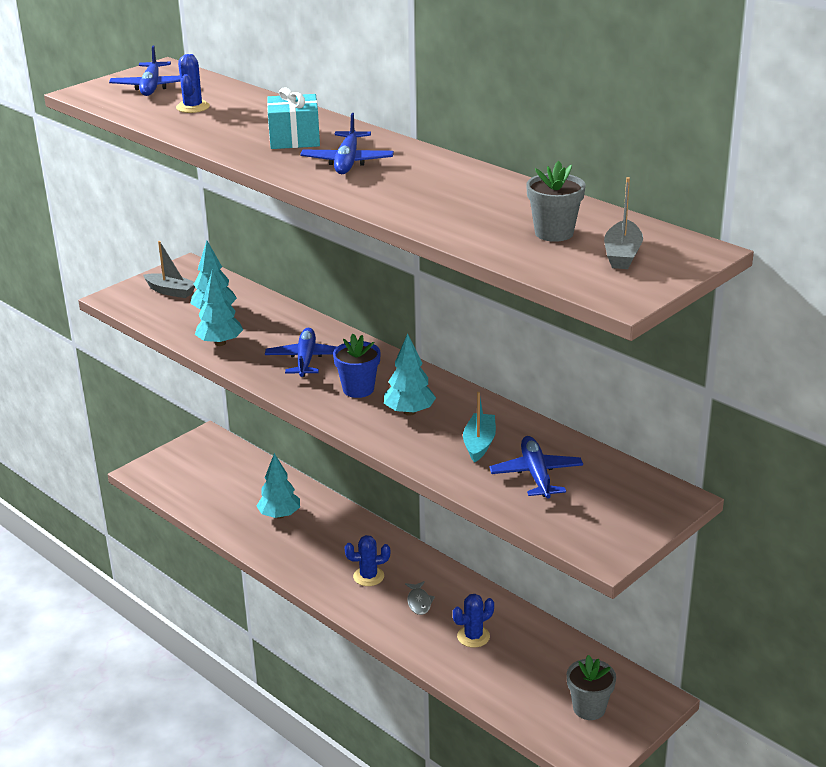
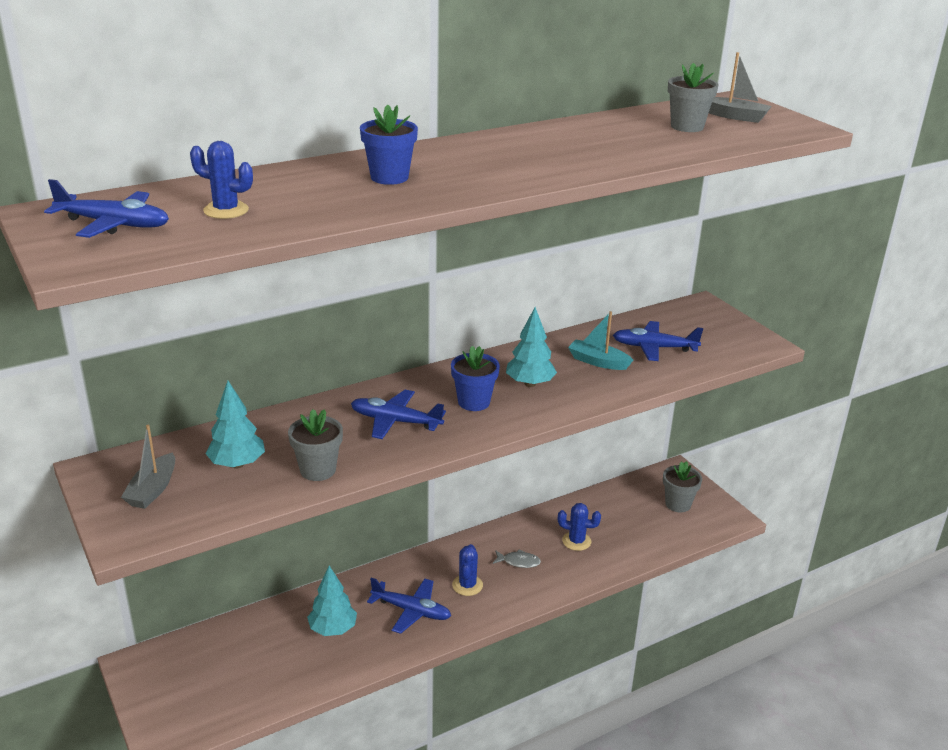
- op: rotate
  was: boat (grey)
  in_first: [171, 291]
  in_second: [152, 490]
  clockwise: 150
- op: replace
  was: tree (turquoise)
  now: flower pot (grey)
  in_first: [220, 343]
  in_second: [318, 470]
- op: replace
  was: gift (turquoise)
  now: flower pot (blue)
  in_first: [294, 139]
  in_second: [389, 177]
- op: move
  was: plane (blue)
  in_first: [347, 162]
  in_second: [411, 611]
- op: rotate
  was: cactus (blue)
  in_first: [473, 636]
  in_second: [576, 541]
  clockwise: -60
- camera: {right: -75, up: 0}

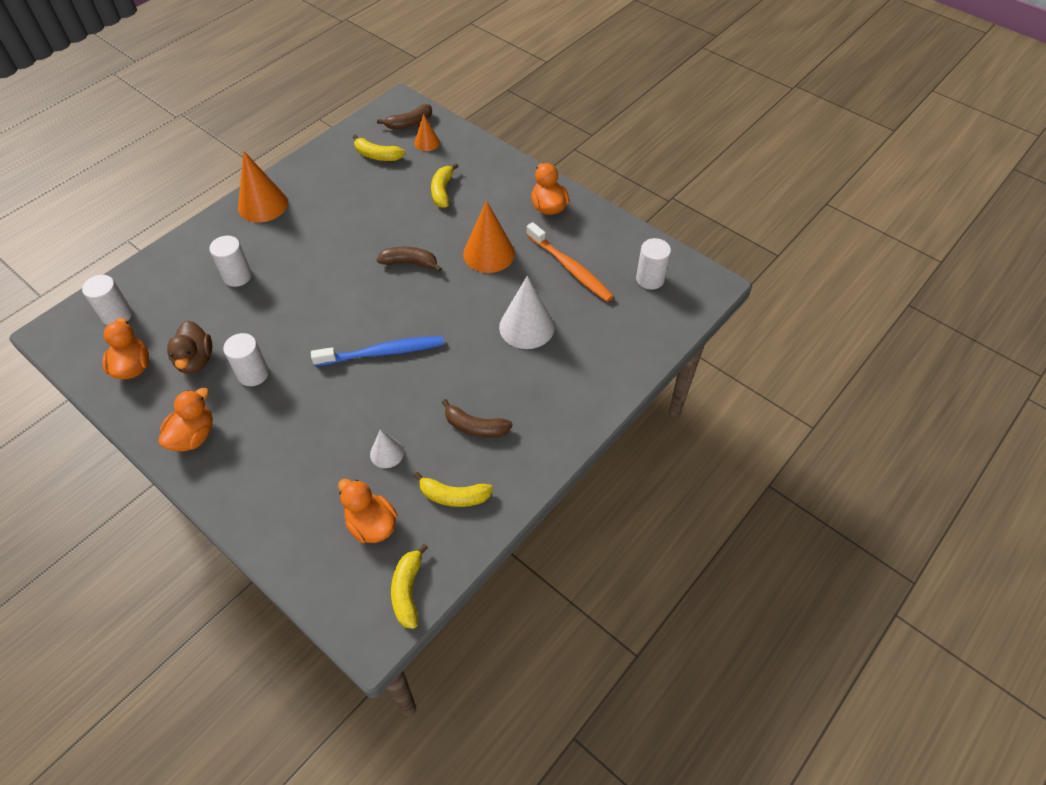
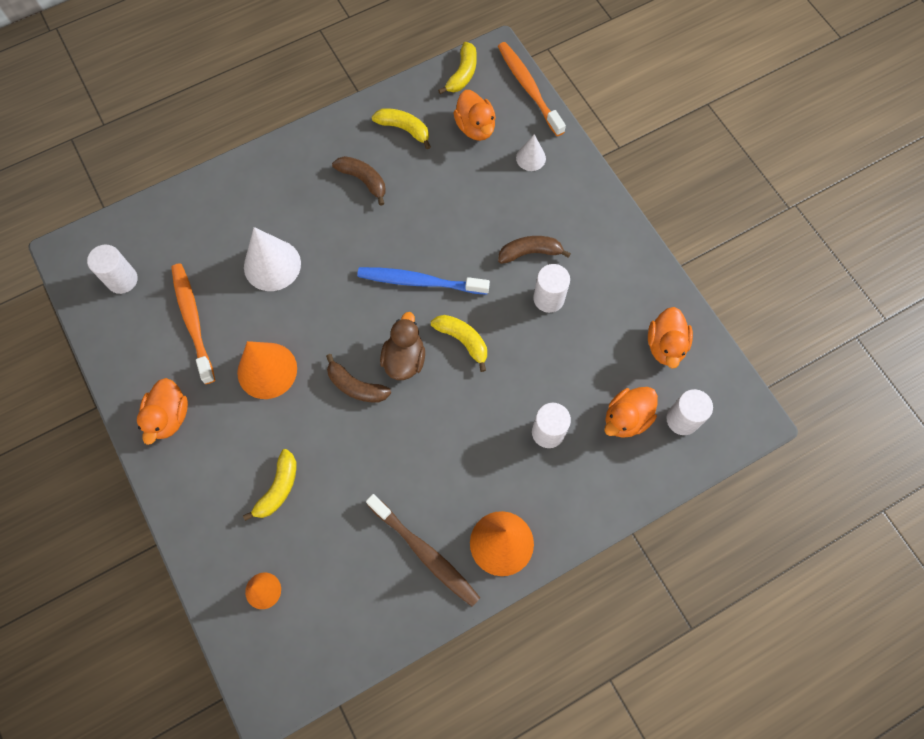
- op: insert
  now: toothbrush (brown)
  in_second: [425, 553]
- op: move
  was: duck (brown)
  in_first: [195, 360]
  in_second: [404, 359]
- op: move
  was: banana (yellow)
  in_first: [377, 155]
  in_second: [463, 340]
- op: insert
  now: toothbrush (orange)
  in_second: [528, 88]
- op: move
  was: banana (brown)
  in_first: [409, 123]
  in_second: [530, 252]
- op: move
  was: cone (white)
  in_first: [387, 453]
  in_second: [531, 158]
- op: move
  was: duck (orange)
  in_first: [193, 436]
  in_second: [626, 418]
- camera: {right: -160, up: 15}

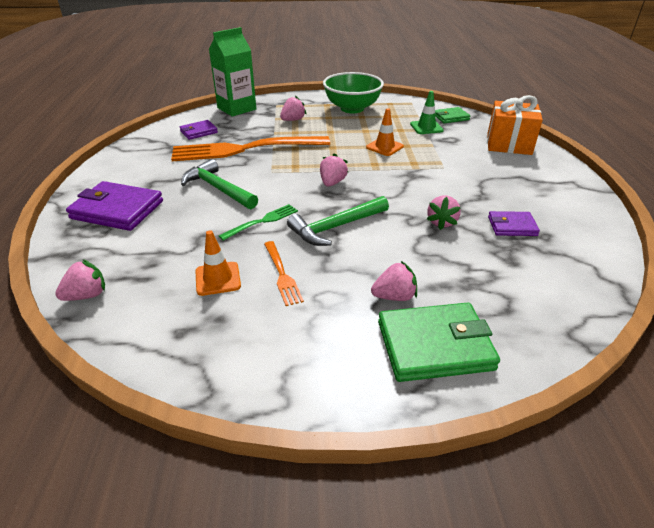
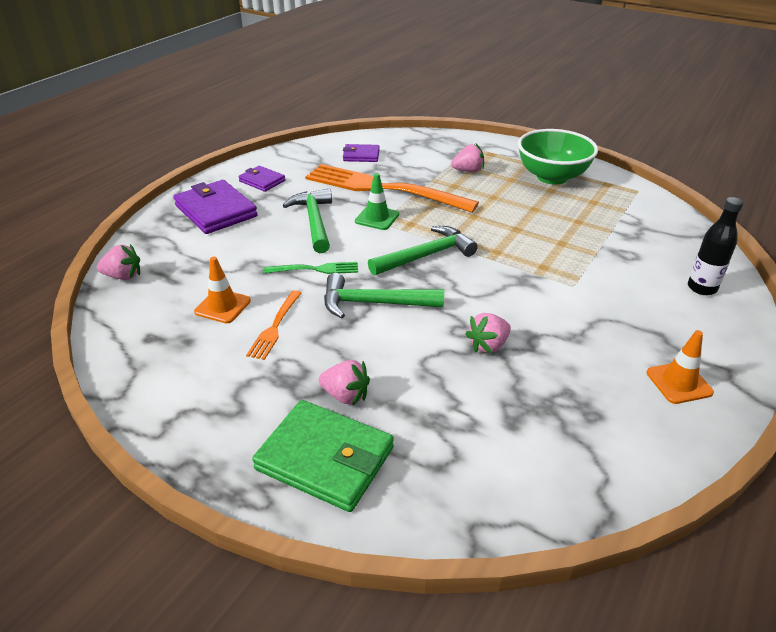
- op: move
  was: wallet (purple)
  in_first: [512, 226]
  in_second: [262, 181]
- op: move
  was: traffic cone (green)
  in_first: [426, 127]
  in_second: [377, 218]
- op: replace
  was: strawberry (pink)
  now: hammer (green)
  in_first: [332, 183]
  in_second: [426, 256]
- op: move
  was: traffic cone (orange)
  in_first: [384, 147]
  in_second: [679, 382]
- op: replace
  was: gift (orange)
  now: bottle (black)
  in_first: [509, 144]
  in_second: [702, 288]
- op: delete
  was: carton (green)
  in_first: [236, 108]
- op: delete
  was: wallet (green)
  in_first: [451, 117]
- camera: {right: 35, up: 0}

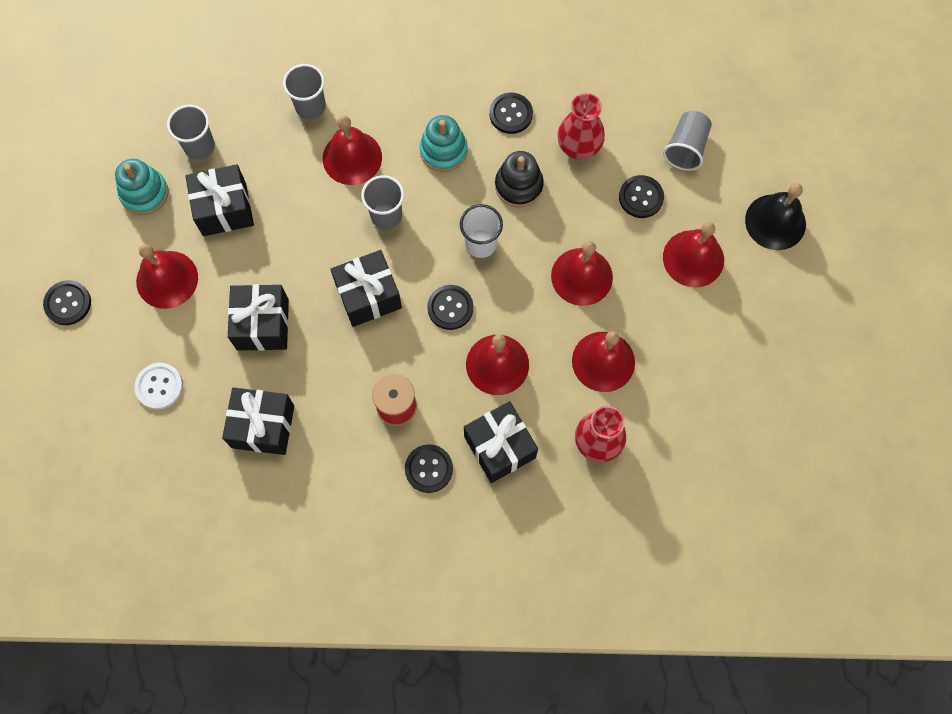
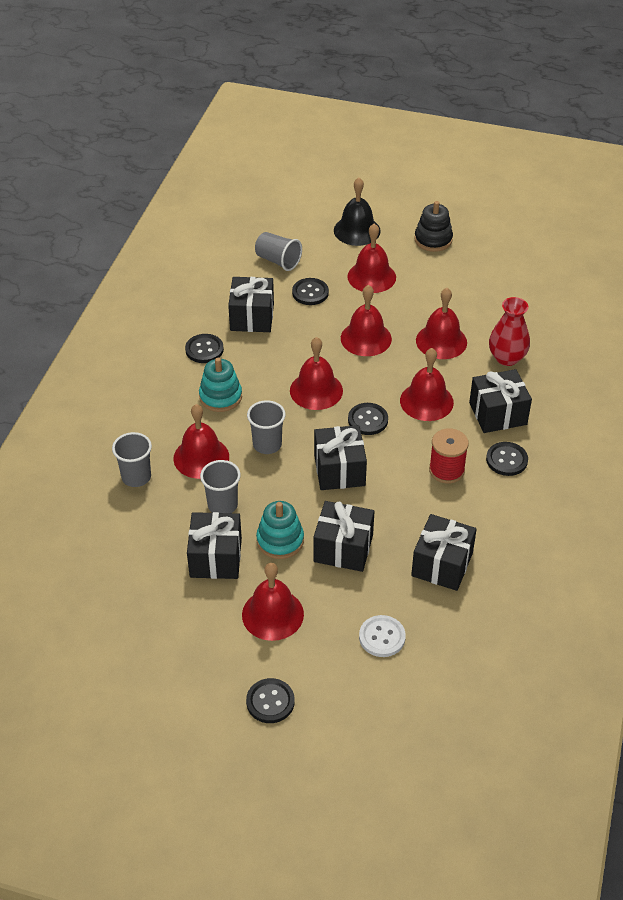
- op: move
  was: cup (grey)
  in_first: [199, 146]
  in_second: [222, 505]
- op: replace
  was: vase (red)
  now: gift (black)
  in_first: [578, 147]
  in_second: [252, 317]
- op: move
  was: stacking toy (turquoise)
  in_first: [144, 193]
  in_second: [280, 540]
- op: replace
  was: cup (white)
  now: bell (red)
  in_first: [481, 243]
  in_second: [316, 390]
- op: move
  was: stacking toy (black)
  in_first: [518, 186]
  in_second: [433, 240]
- camera: {right: -75, up: -25}

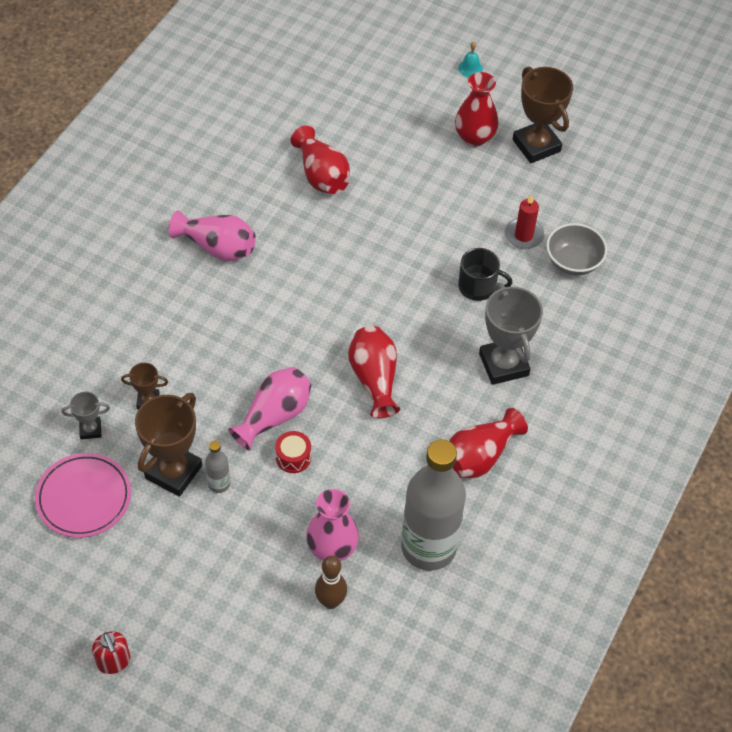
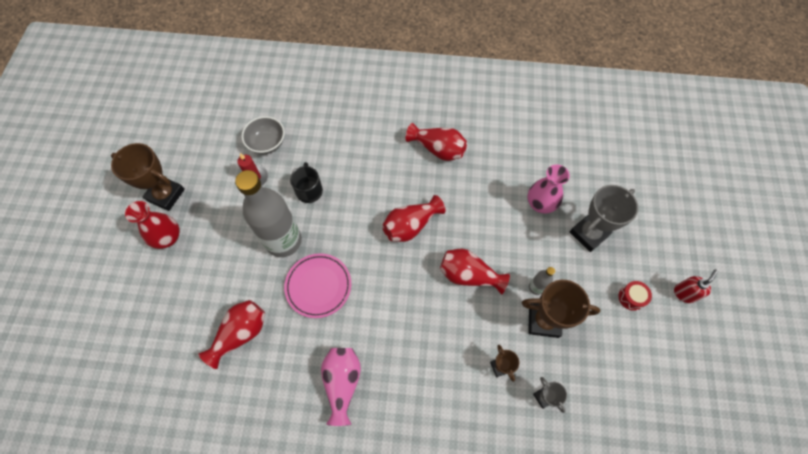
- op: rotate
  was: trophy (brown)
  in_first: [536, 145]
  in_second: [166, 195]
  clockwise: 75
- op: move
  was: bottle (grey)
  in_first: [428, 547]
  in_second: [283, 241]
- op: move
  was: plate (pink)
  in_first: [84, 498]
  in_second: [318, 286]
- op: recolor
  was: vase (pink)
  now: vase (red)
  in_first: [274, 416]
  in_second: [469, 275]
- op: move
  was: trophy (grey)
  in_first: [504, 364]
  in_second: [589, 233]
- op: move
  was: drum (red)
  in_first: [293, 457]
  in_second: [631, 298]
- op: delete
  was: bowling pin (brown)
  in_first: [330, 601]
- op: delete
  was: bell (turquoise)
  in_first: [470, 68]
- camera: {right: -110, up: 10}

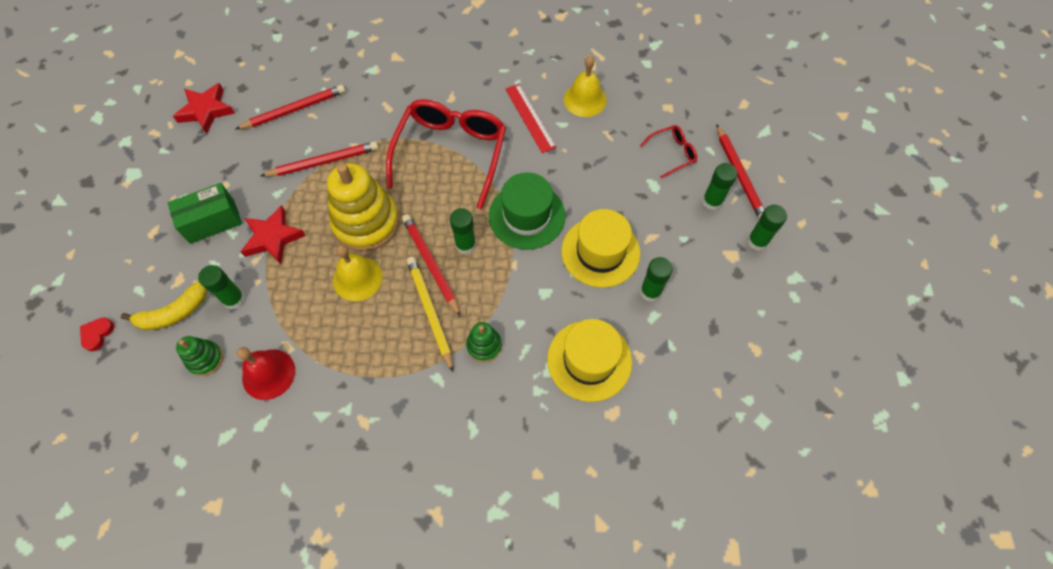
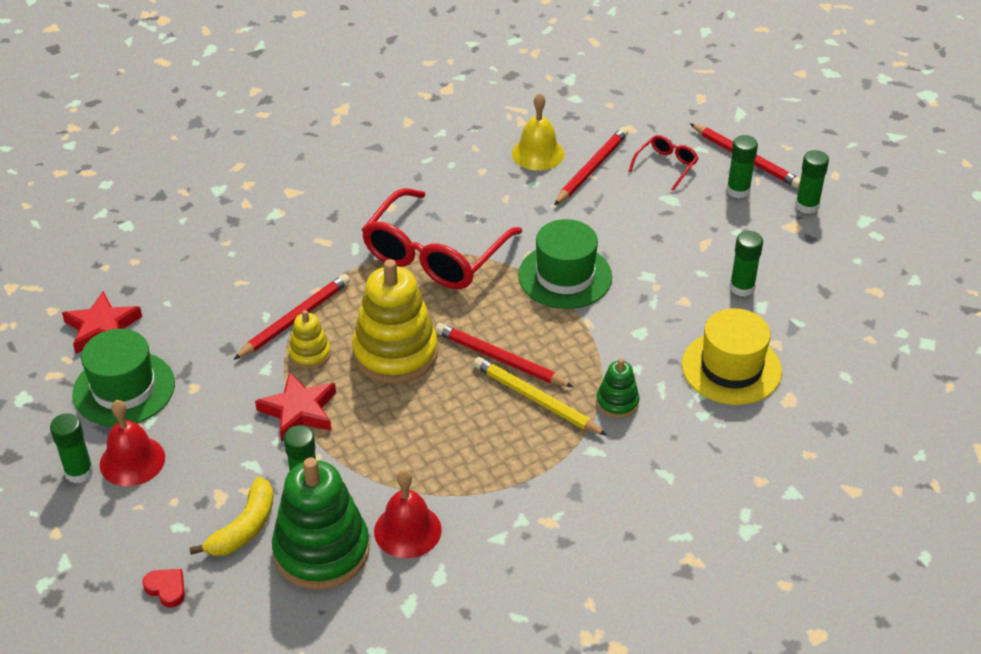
- op: move
  was: glue stick (green)
  in_first: [465, 245]
  in_second: [79, 472]
- op: insert
  now: hat (green)
  in_second: [124, 389]
- op: insert
  now: bell (red)
  in_second: [132, 461]
- op: rotate
  was: heart (red)
  in_first: [97, 334]
  in_second: [166, 589]
  clockwise: 135
- op: resize
  was: stacking toy (green)
  in_first: [205, 359]
  in_second: [321, 551]
  ratio: 2.06
- op: insert
  now: stacking toy (yellow)
  in_second: [310, 354]
- op: rotate
  was: glasses (red)
  in_first: [451, 153]
  in_second: [435, 255]
  clockwise: -135
- op: move
  was: pencil (red)
  in_first: [294, 109]
  in_second: [591, 168]
- op: delete
  was: box (green)
  in_first: [212, 221]
- op: delete
  was: bell (yellow)
  in_first: [357, 278]
- op: delete
  was: ruler (red)
  in_first: [530, 117]
- op: delete
  was: hat (yellow)
  in_first: [600, 252]
- camera: {right: -30, up: -20}

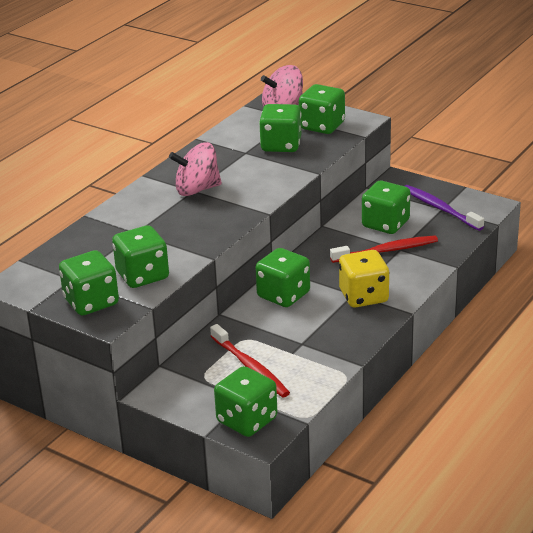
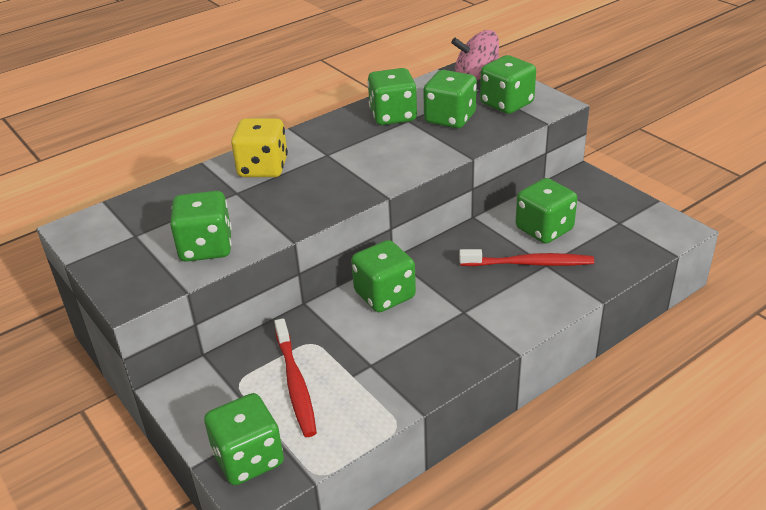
- op: move
  was: dice (yellow)
  in_first: [363, 296]
  in_second: [263, 168]
- op: move
  was: dice (green)
  in_first: [91, 302]
  in_second: [393, 116]
- op: delete
  was: spinning top (pink)
  in_first: [197, 189]
- op: delete
  was: toothbrush (purple)
  in_first: [440, 208]
- camera: {right: 20, up: 5}

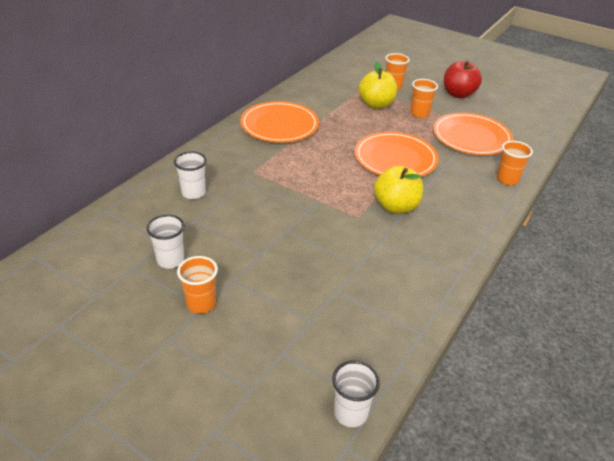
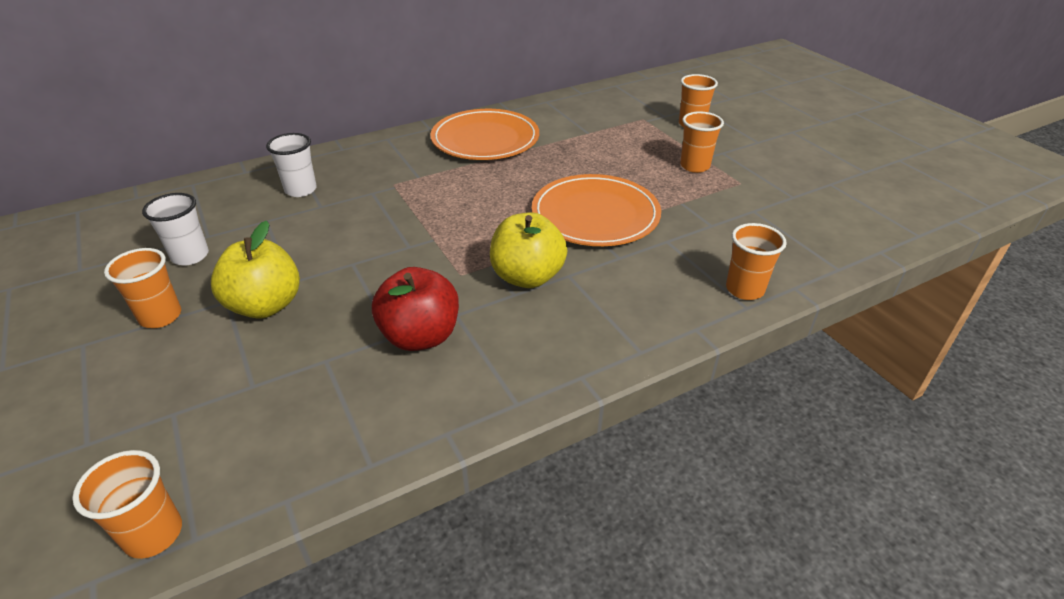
- op: recolor
  was: cup (white)
  now: cup (orange)
  in_first: [350, 413]
  in_second: [154, 534]
- op: move
  was: apple (yellow)
  in_first: [376, 104]
  in_second: [265, 305]
- op: move
  was: apple (red)
  in_first: [458, 94]
  in_second: [420, 336]
- op: delete
  was: plate (orange)
  in_first: [471, 137]
- camera: {right: 30, up: 0}

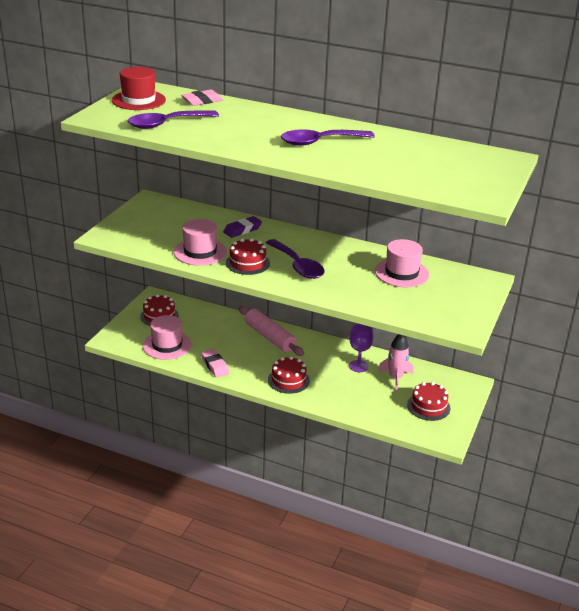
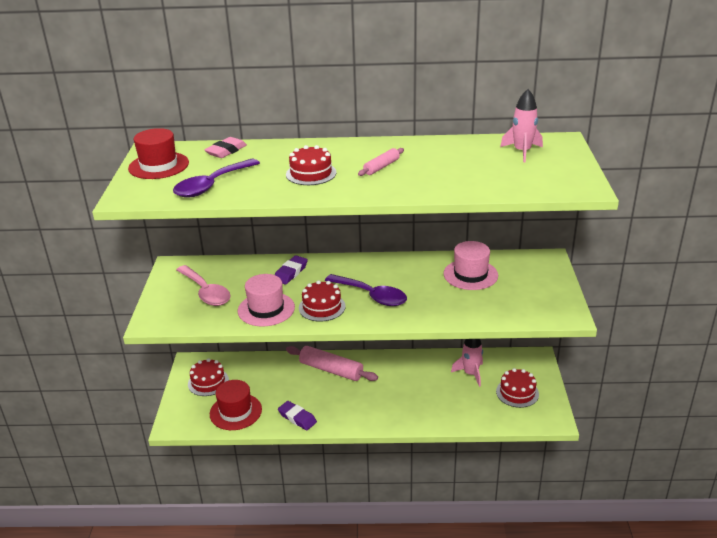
- op: insert
  now: spoon (pink)
  in_second: [206, 292]
- op: recolor
  was: hat (pink)
  now: hat (red)
  in_first: [167, 345]
  in_second: [235, 412]
- op: recolor
  was: eraser (pink)
  now: eraser (purple)
  in_first: [215, 365]
  in_second: [297, 418]
- op: move
  was: cake (red)
  in_first: [288, 380]
  in_second: [311, 173]
- op: replace
  was: spoon (purple)
  now: rolling pin (pink)
  in_first: [319, 142]
  in_second: [381, 167]
- op: insert
  now: rocket (pink)
  in_second: [522, 152]
- op: delete
  was: goblet (purple)
  in_first: [358, 366]
- camera: {right: -20, up: 0}

